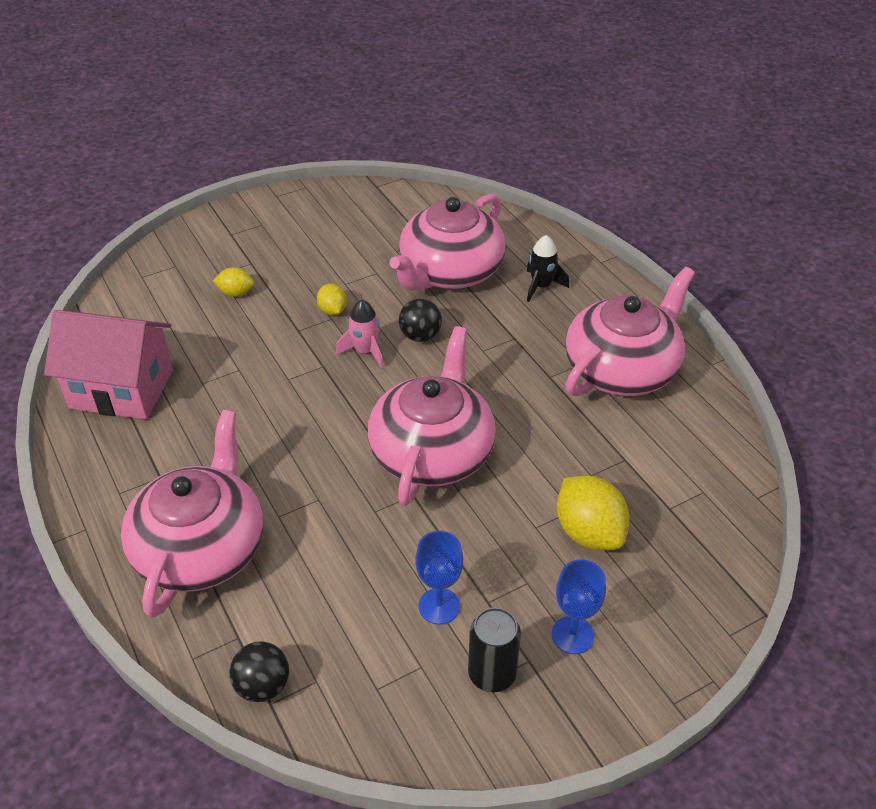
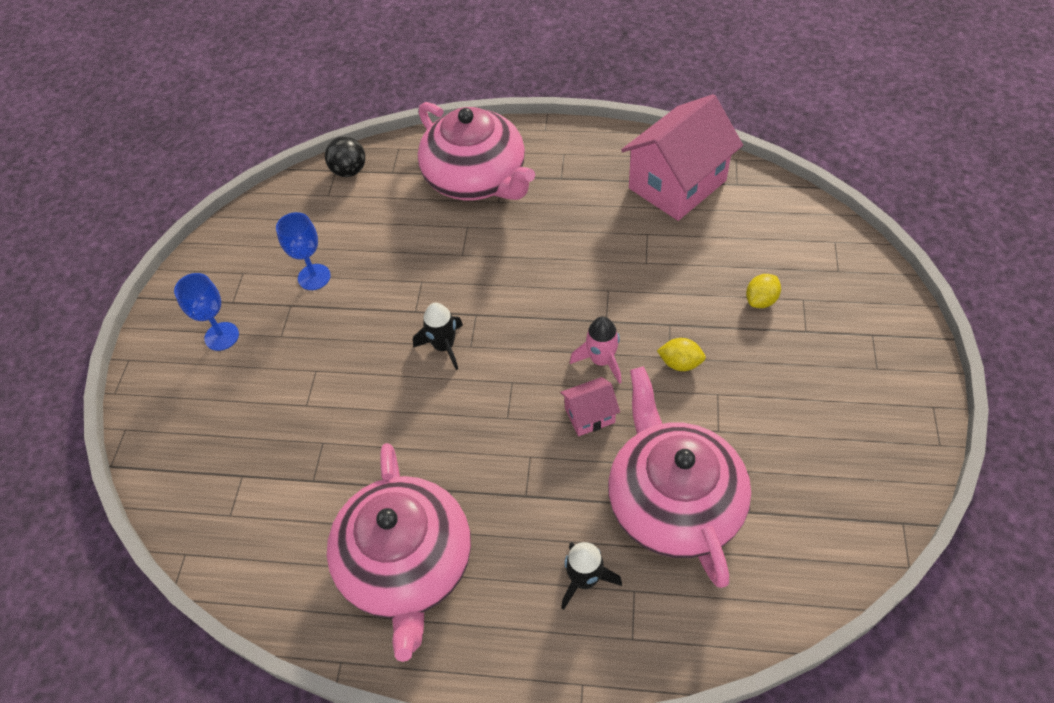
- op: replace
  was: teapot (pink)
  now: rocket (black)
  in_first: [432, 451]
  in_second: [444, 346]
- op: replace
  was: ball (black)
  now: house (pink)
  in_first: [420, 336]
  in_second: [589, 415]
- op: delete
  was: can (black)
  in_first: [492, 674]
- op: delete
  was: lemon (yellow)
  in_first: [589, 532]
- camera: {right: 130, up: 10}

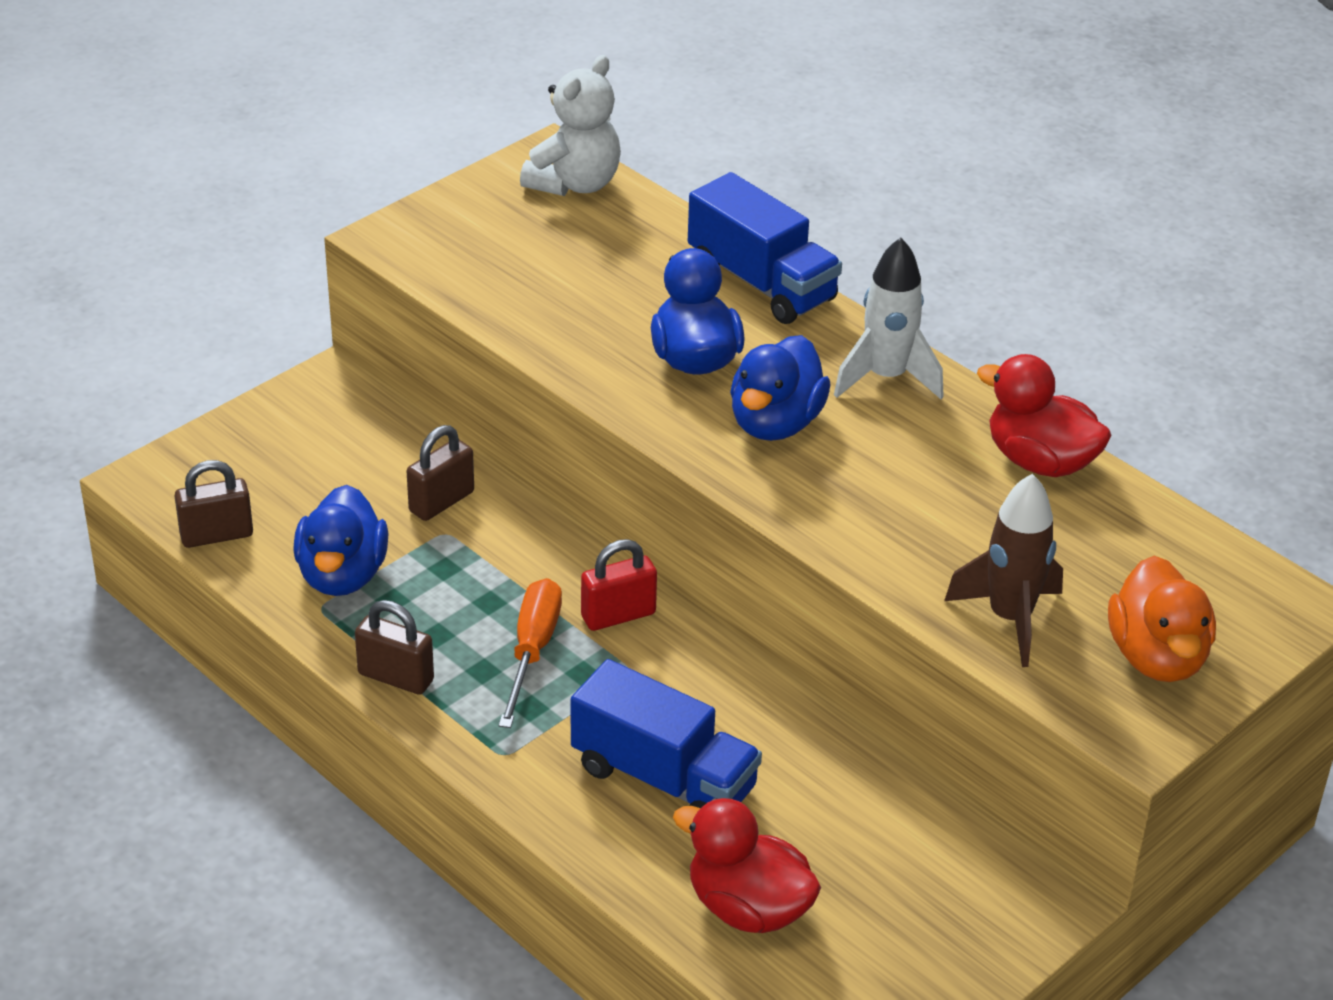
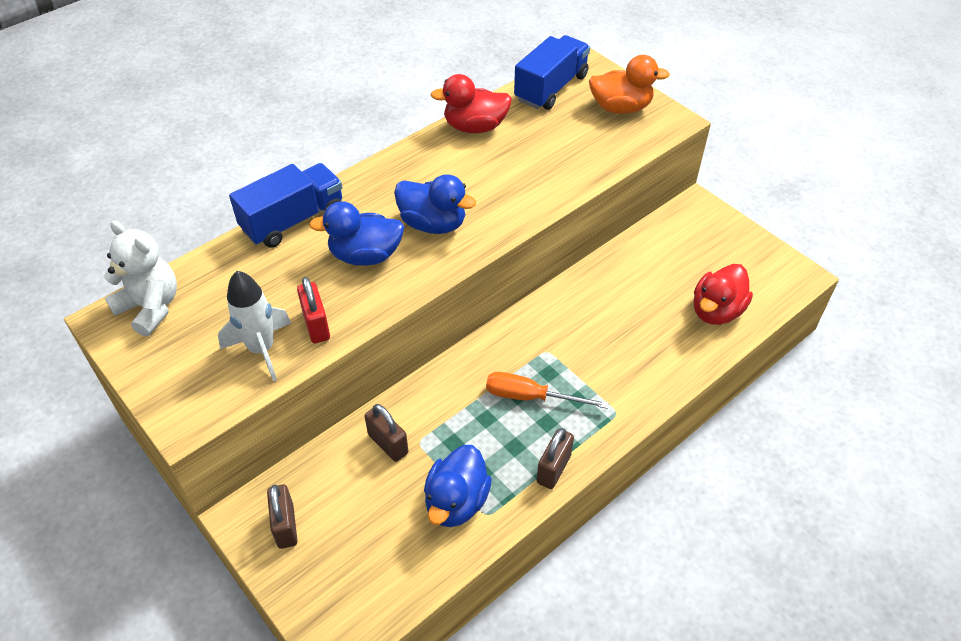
- op: move
  was: rocket (white)
  in_first: [886, 378]
  in_second: [262, 349]
- op: move
  was: padlock (brown)
  in_first: [216, 535]
  in_second: [285, 526]
- op: move
  was: padlock (red)
  in_first: [618, 615]
  in_second: [316, 325]
- op: rotate
  was: duck (blue)
  in_first: [342, 575]
  in_second: [456, 501]
  clockwise: 105
- op: rotate
  was: duck (red)
  in_first: [1040, 461]
  in_second: [475, 127]
  clockwise: 45
- op: move
  was: truck (blue)
  in_first: [664, 778]
  in_second: [551, 88]
- op: delete
  was: rocket (brown)
  in_first: [1010, 619]
- camera: {right: -85, up: 10}

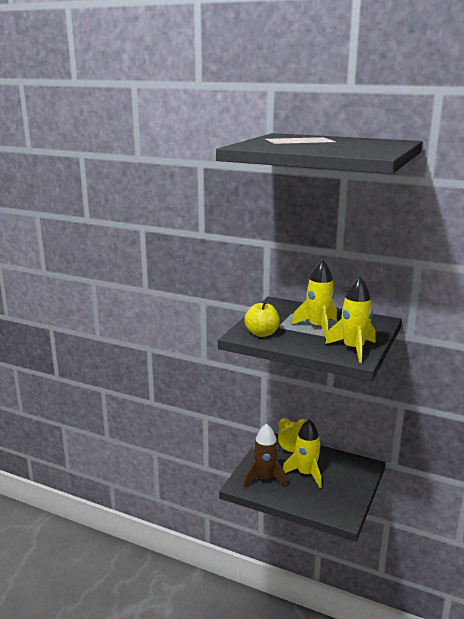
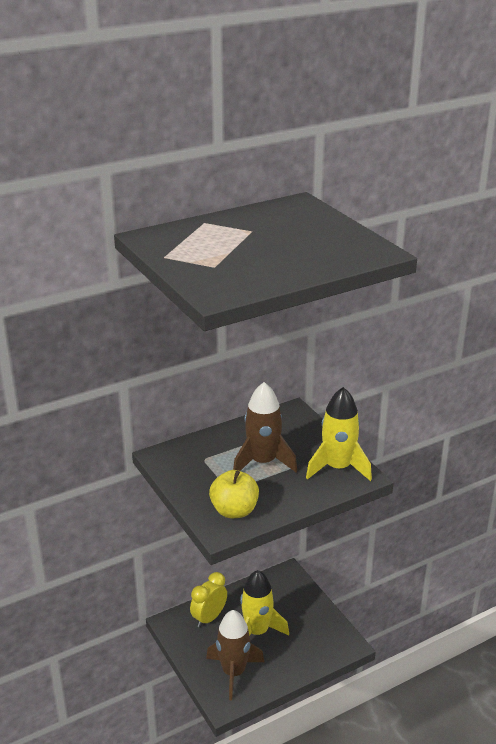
- op: recolor
  was: rocket (yellow)
  now: rocket (brown)
  in_first: [318, 327]
  in_second: [263, 462]
- camera: {right: -55, up: 10}

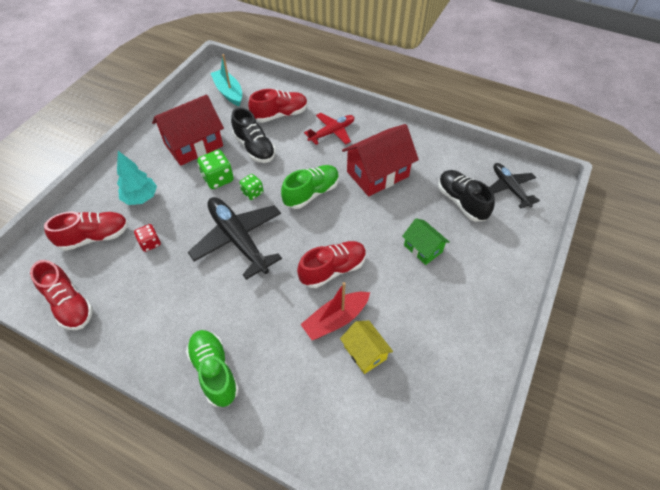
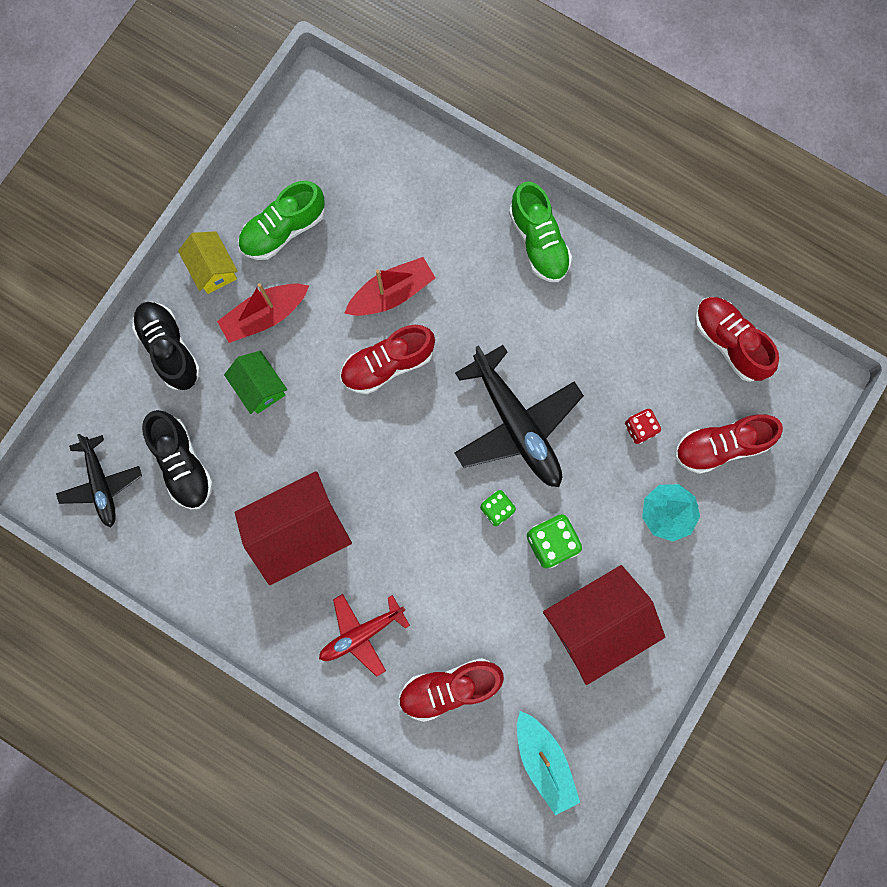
- op: move
  was: shoe (black)
  in_first: [254, 148]
  in_second: [170, 349]
- op: move
  was: house (yellow)
  in_first: [365, 352]
  in_second: [213, 269]
- op: insert
  now: boat (red)
  in_second: [265, 316]
- op: move
  was: shoe (green)
  in_first: [311, 193]
  in_second: [283, 230]
- camera: {right: -175, up: 25}

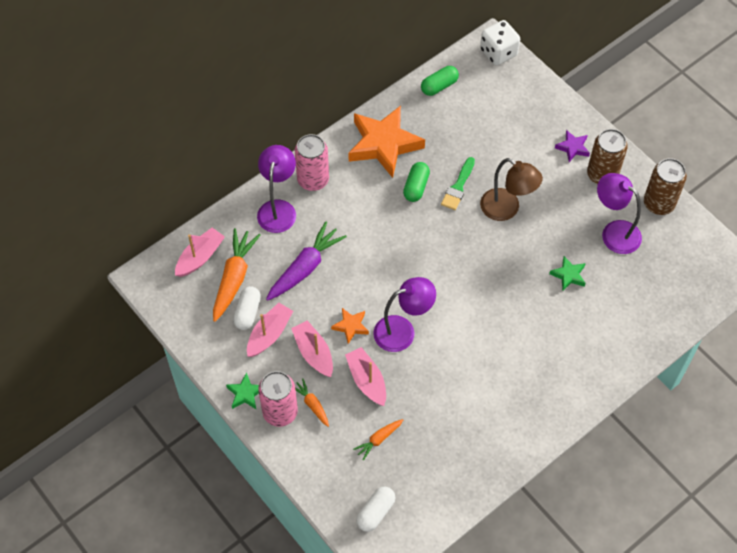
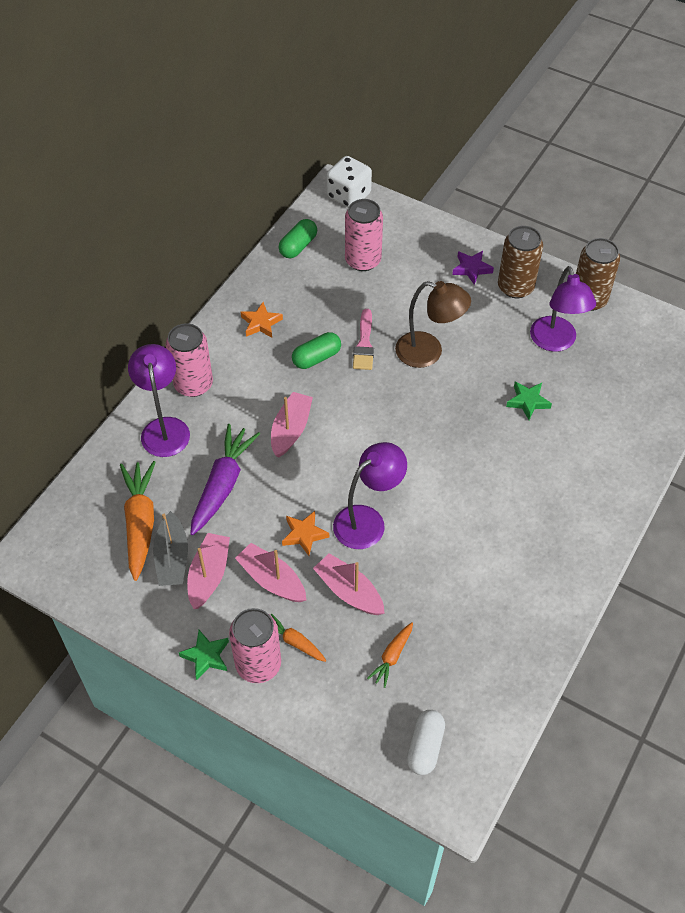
- op: replace
  was: capsule (white)
  now: boat (grey)
  in_first: [247, 312]
  in_second: [172, 558]
- op: resize
  was: star (orange)
  in_first: [384, 144]
  in_second: [261, 323]
  ratio: 0.45
- op: move
  was: boat (pink)
  in_first: [200, 257]
  in_second: [291, 430]
- op: rotate
  was: capsule (green)
  in_first: [416, 187]
  in_second: [316, 358]
  clockwise: 60
- op: insert
  now: can (pink)
  in_second: [363, 260]
- op: recolor
  was: brush (green)
  now: brush (pink)
  in_first: [458, 187]
  in_second: [364, 344]
- op: rotate
  was: lamp (purple)
  in_first: [614, 232]
  in_second: [555, 342]
  clockwise: -120
- camera: {right: -20, up: -5}

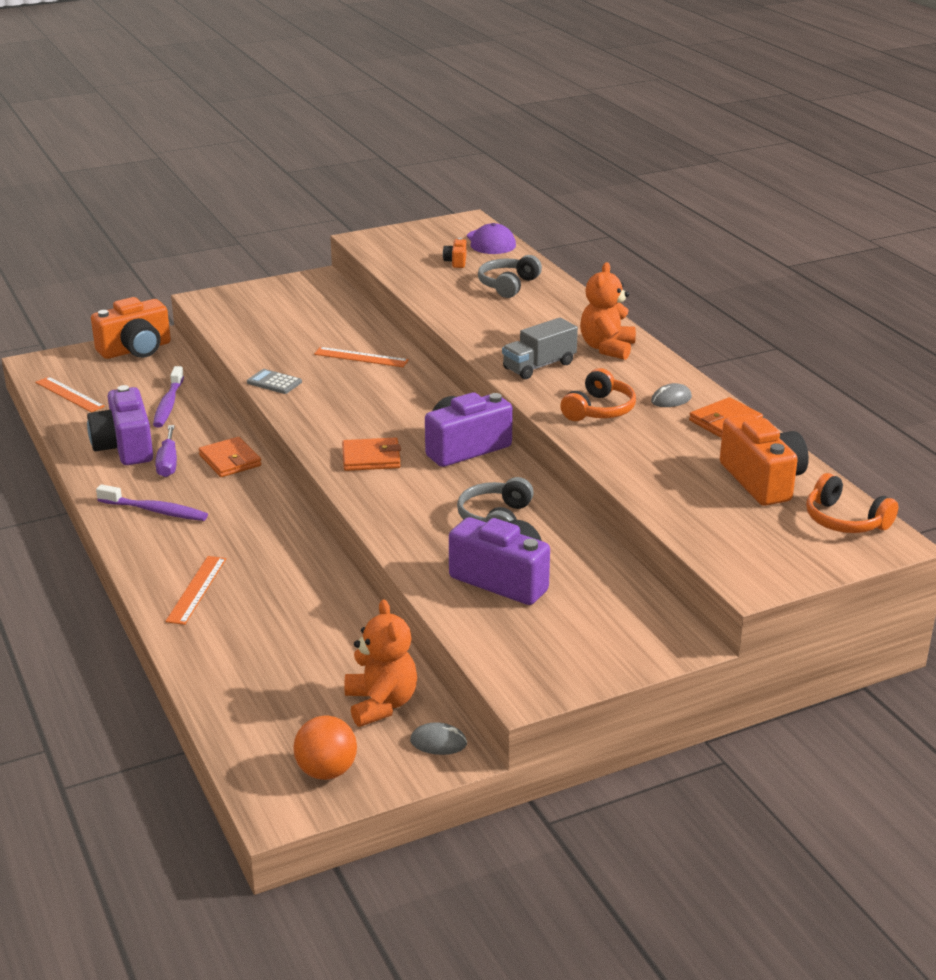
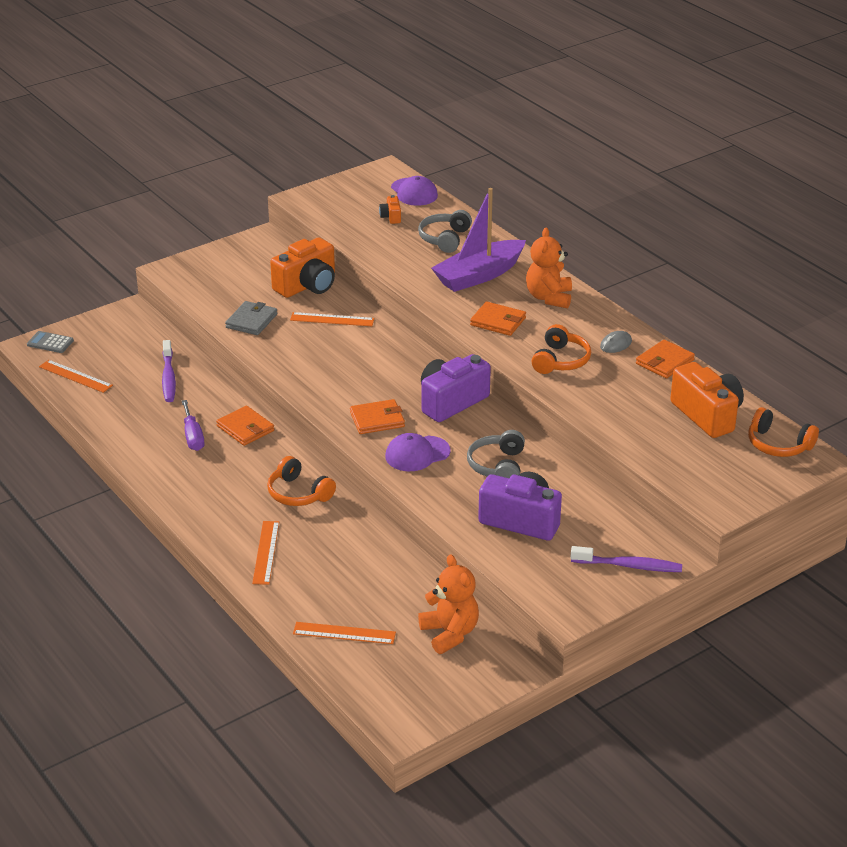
- op: move
  was: calculator (grey)
  in_first: [274, 382]
  in_second: [50, 343]
- op: insert
  now: wallet (grey)
  in_second: [251, 321]
- op: insert
  now: headphones (orange)
  in_second: [298, 493]
- op: move
  was: camera (orange)
  in_first: [136, 350]
  in_second: [307, 285]
- op: insert
  now: ruler (orange)
  in_second: [344, 633]
- op: insert
  now: cap (purple)
  in_second: [417, 454]
- op: insert
  now: boat (purple)
  in_second: [479, 275]
- op: replace
  was: truck (grey)
  now: wallet (orange)
  in_first: [539, 366]
  in_second: [498, 321]
- op: move
  was: toothbrush (purple)
  in_first: [155, 511]
  in_second: [629, 566]
- op: delete
  was: camera (purple)
  in_first: [125, 447]
- op: delete
  was: ball (orange)
  in_first: [326, 771]
- op: delete
  was: mouse (grey)
  in_first: [438, 742]
- camera: {right: -10, up: 5}

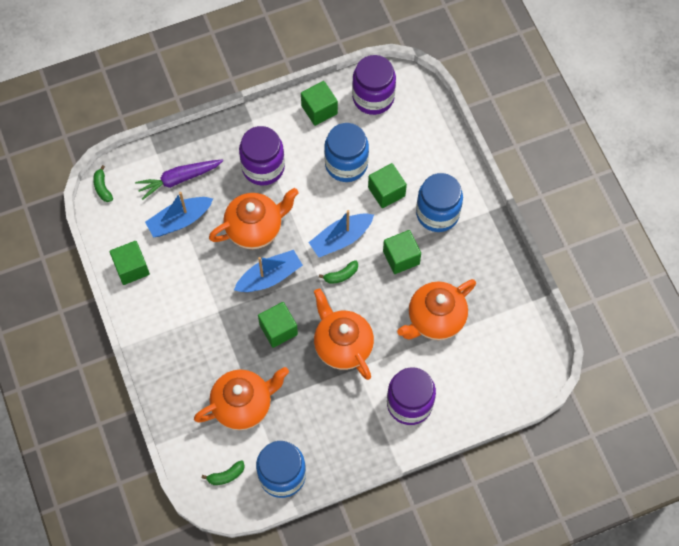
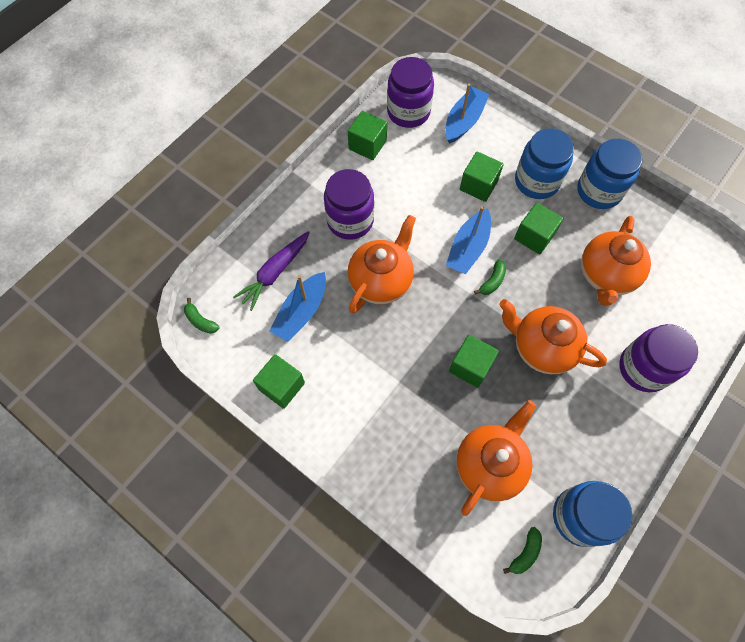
- op: move
  was: boat (blue)
  in_first: [269, 277]
  in_second: [464, 121]
- op: move
  was: jar (blue)
  in_first: [346, 164]
  in_second: [599, 191]
- camera: {right: -30, up: 0}

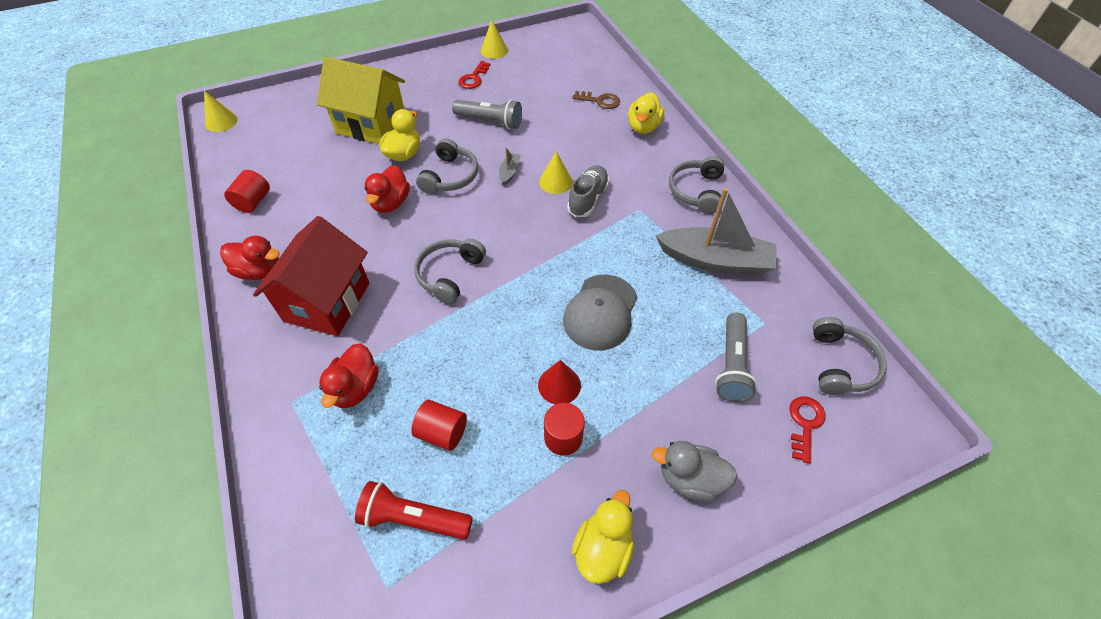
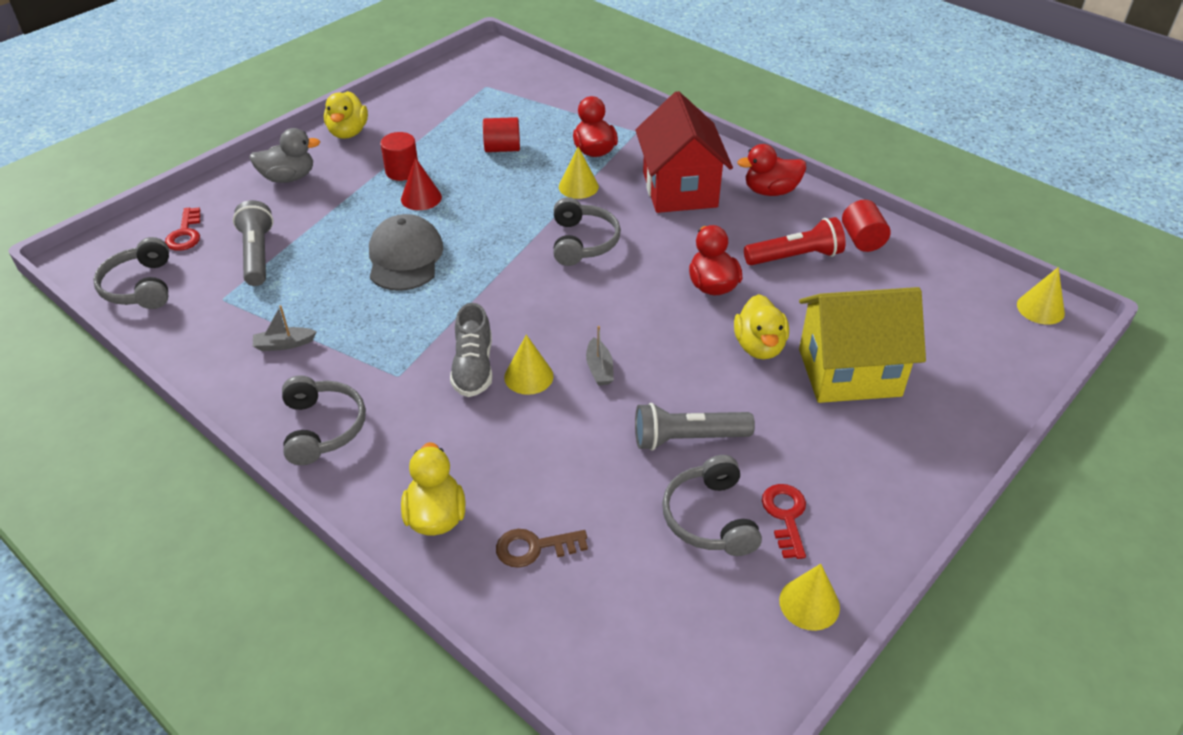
- op: resize
  was: boat (grey)
  in_first: [715, 260]
  in_second: [284, 344]
  ratio: 0.42
- op: insert
  now: cone (yellow)
  in_second: [578, 186]
- op: move
  was: headphones (grey)
  in_first: [450, 176]
  in_second: [710, 518]
- op: move
  was: flashlight (red)
  in_first: [413, 518]
  in_second: [795, 257]
- camera: {right: 155, up: -10}

